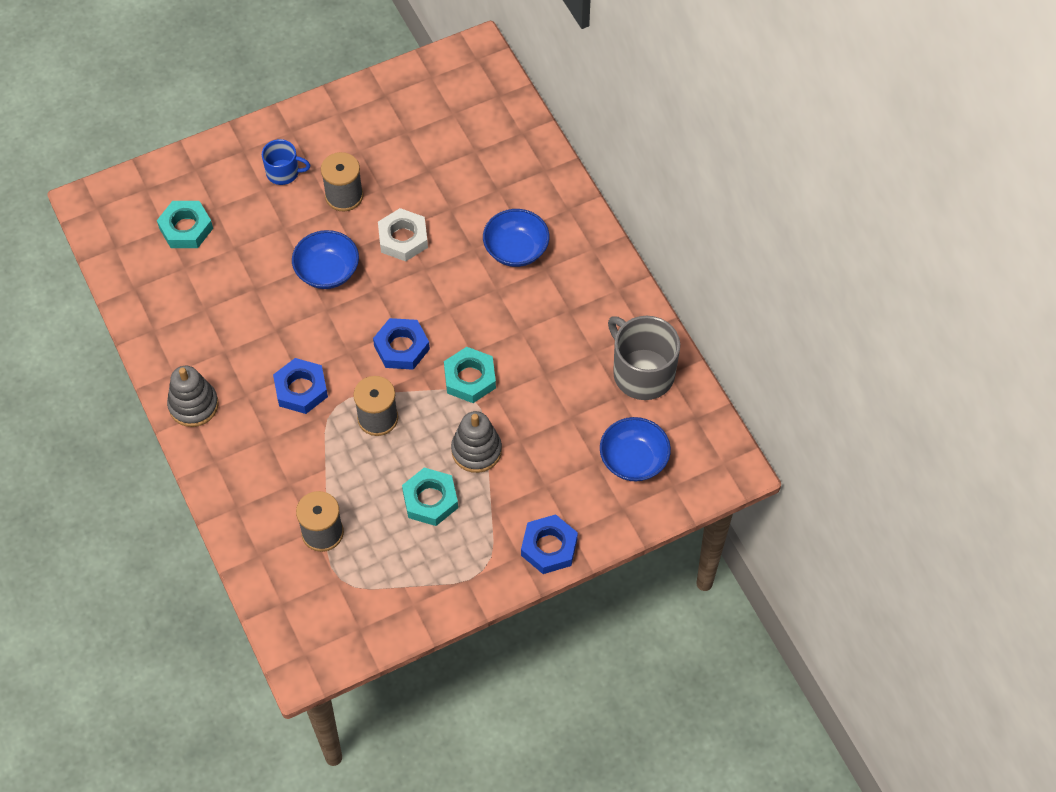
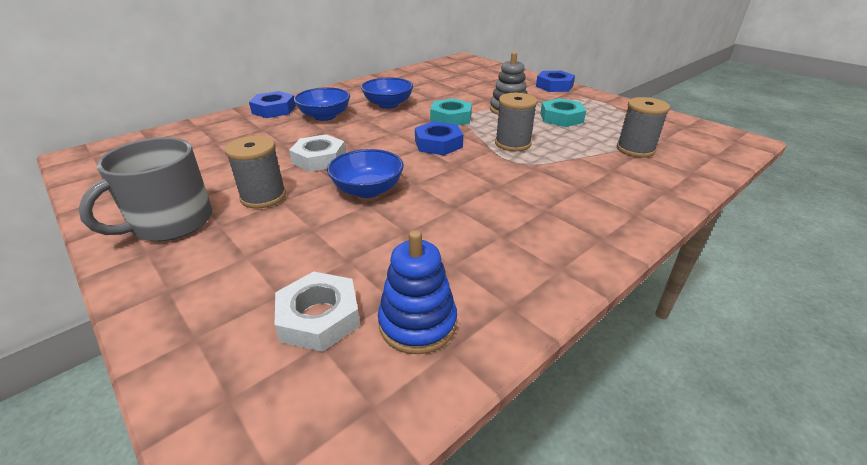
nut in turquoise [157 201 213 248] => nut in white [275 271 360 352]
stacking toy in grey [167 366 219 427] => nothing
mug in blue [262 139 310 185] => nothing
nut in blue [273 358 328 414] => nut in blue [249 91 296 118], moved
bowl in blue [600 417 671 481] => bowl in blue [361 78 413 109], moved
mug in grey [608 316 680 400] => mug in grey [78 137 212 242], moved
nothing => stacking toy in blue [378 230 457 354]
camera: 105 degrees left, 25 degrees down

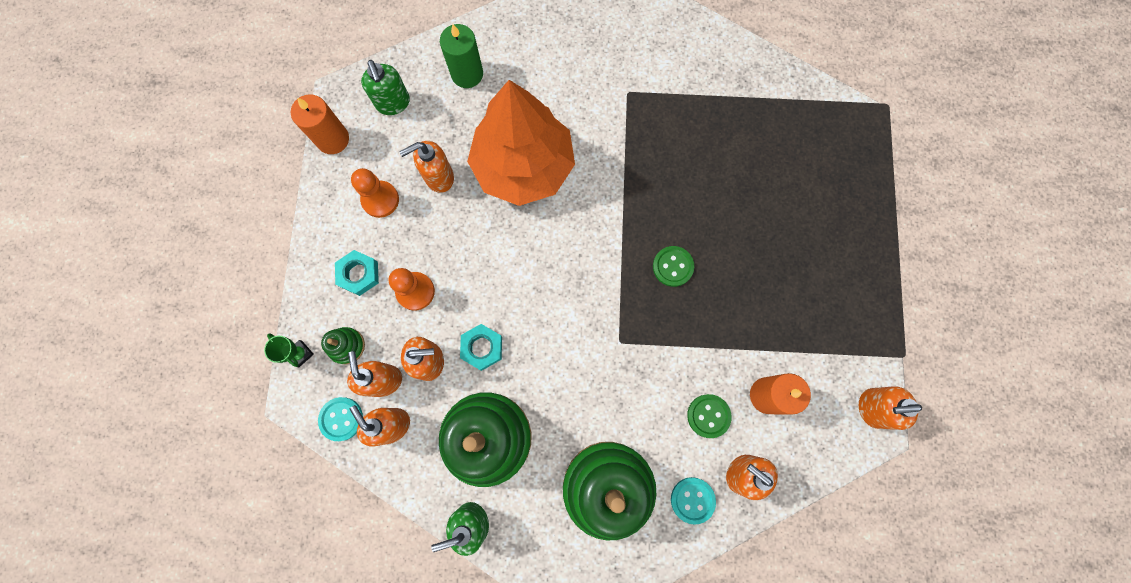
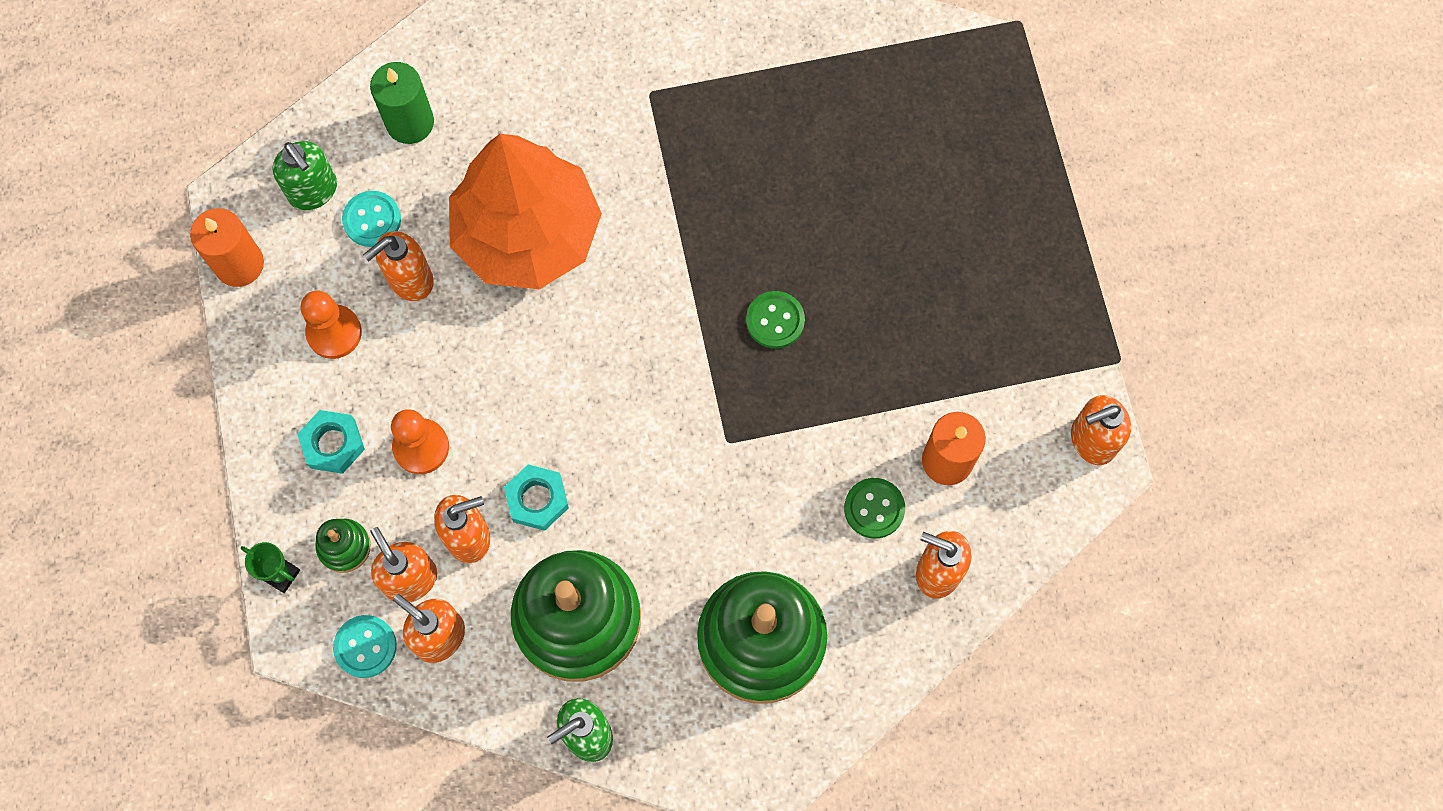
button in turquoise [671 477 716 525] => button in turquoise [342 191 401 247], moved
camera: 15 degrees left, 5 degrees down

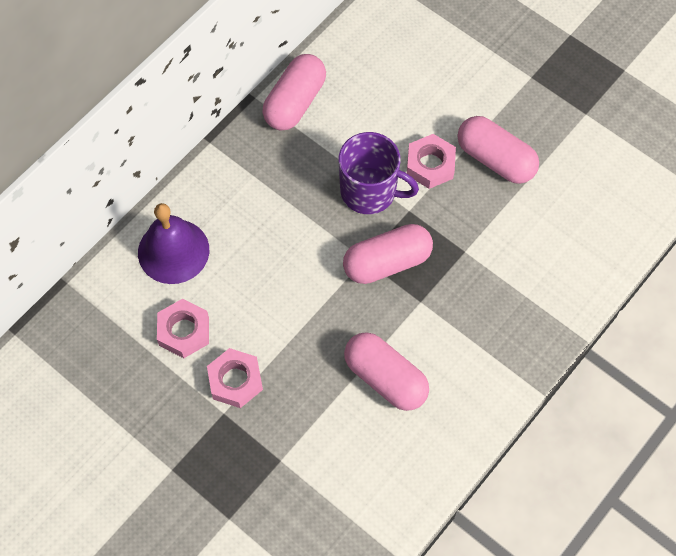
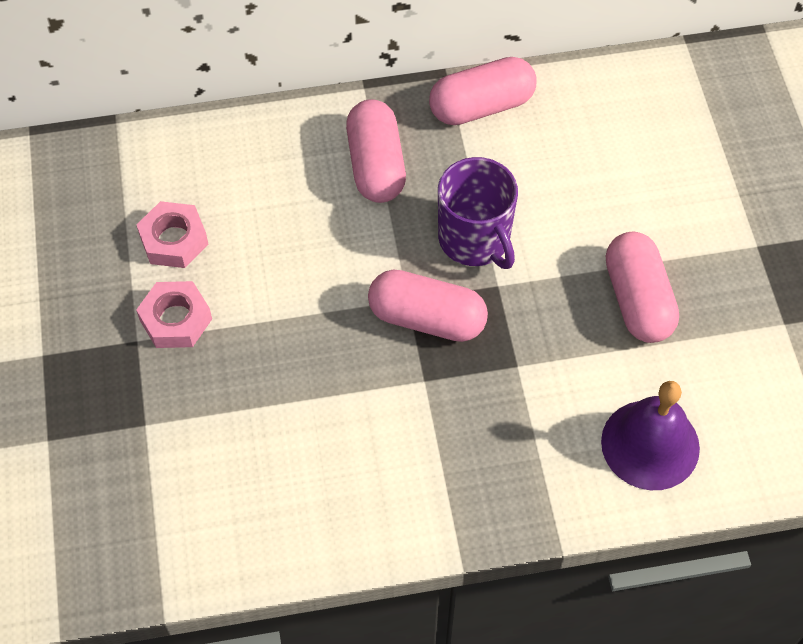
bell in purple [138 203 209 284] => bell in purple [601 381 700 490], moved
capsule in pink [344 332 429 411] => capsule in pink [346 99 406 203], moved
nut in pink [407 134 456 189] => nothing
camera: 40 degrees right, 5 degrees down

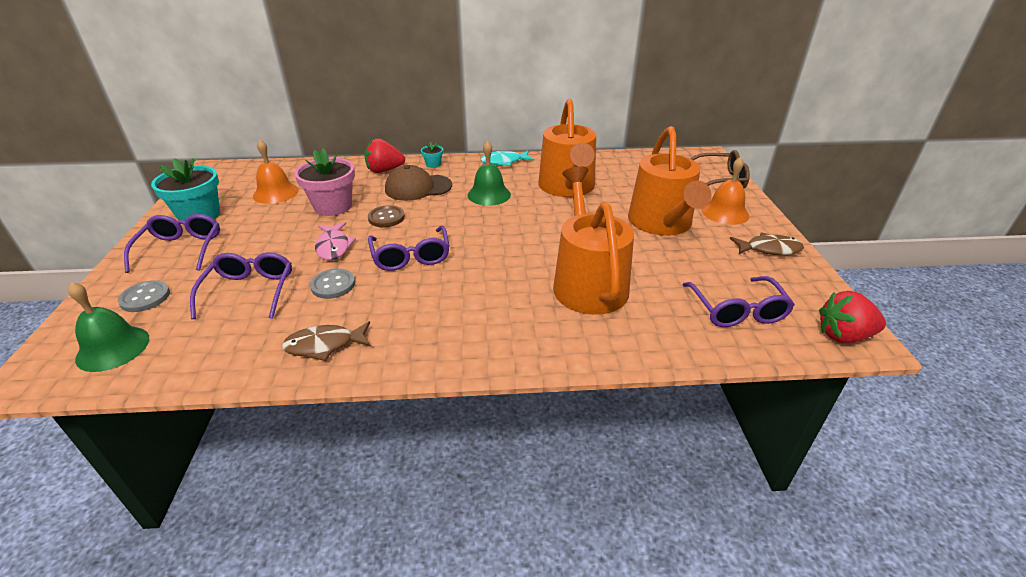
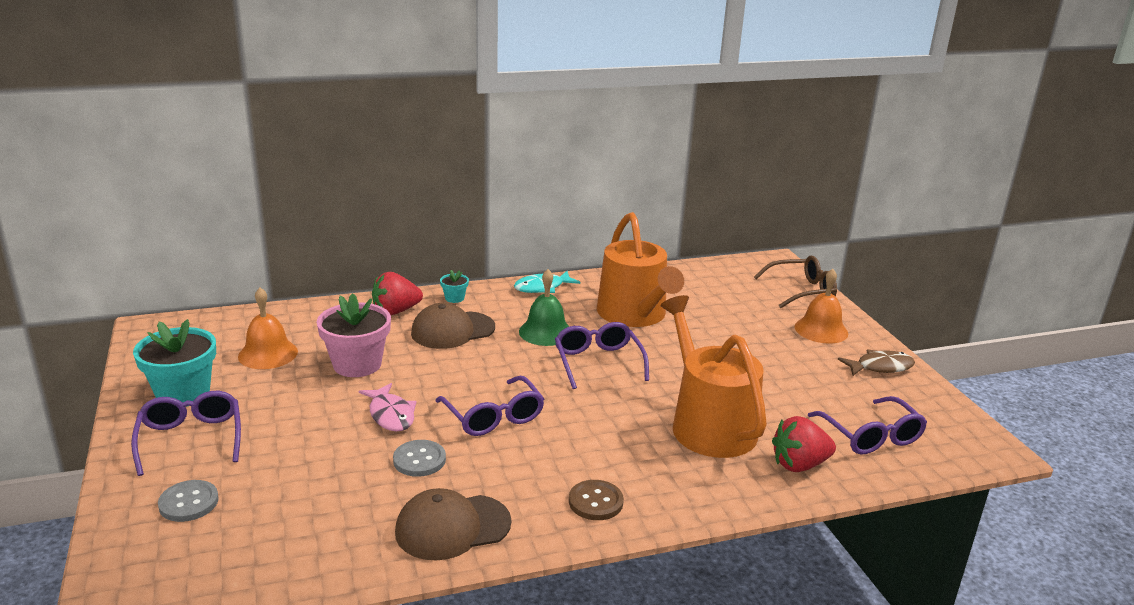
bell in green [68 282 149 372] => nothing
glasses in purple [190 252 292 319] => glasses in purple [555 322 649 389], moved
fish in brown [282 321 371 361] => cap in brown [395 488 511 561]
button in brown [368 205 405 227] => button in brown [569 480 624 520], moved
watering can in orange [628 126 711 236] => nothing
strawberry in red [819 291 886 343] => strawberry in red [772 416 836 472], moved
camera: 15 degrees left, 10 degrees down

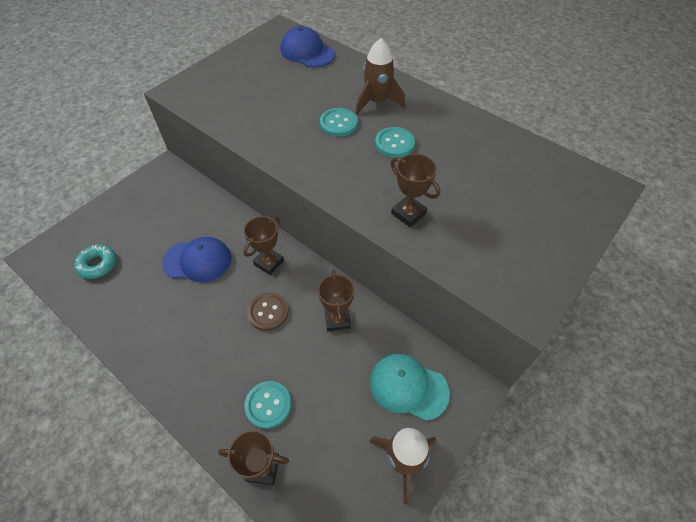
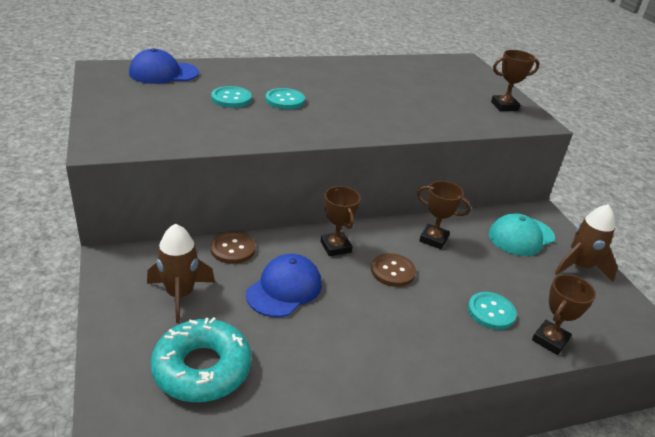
donut in turquoise [74 244 116 279] => donut in turquoise [150 317 251 402], x1.71
rocket in brown [355 38 405 115] => rocket in brown [147 224 215 323], moved
button in turquoise [375 127 415 157] => button in turquoise [211 86 252 108], moved
trophy in brown [391 153 440 227] => trophy in brown [491 50 540 111], moved
nothing => button in brown [211 232 255 264]
camera: 60 degrees left, 20 degrees down

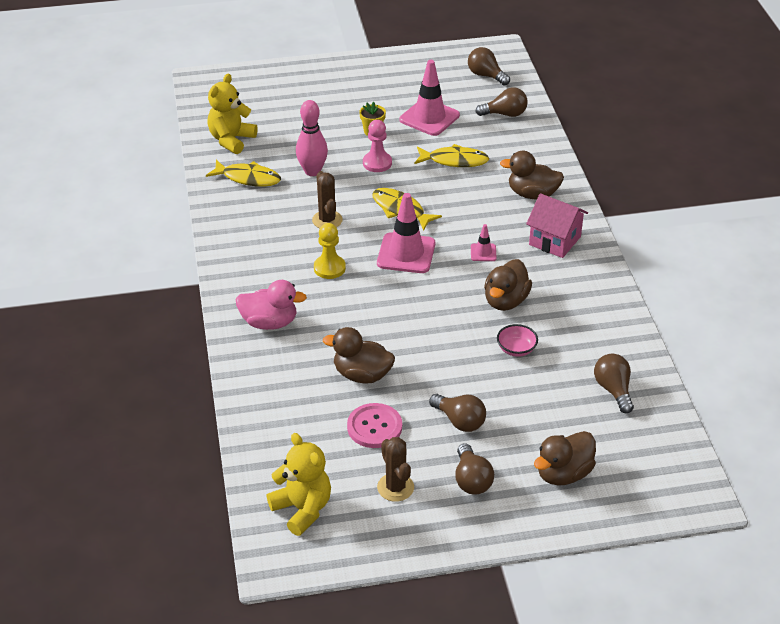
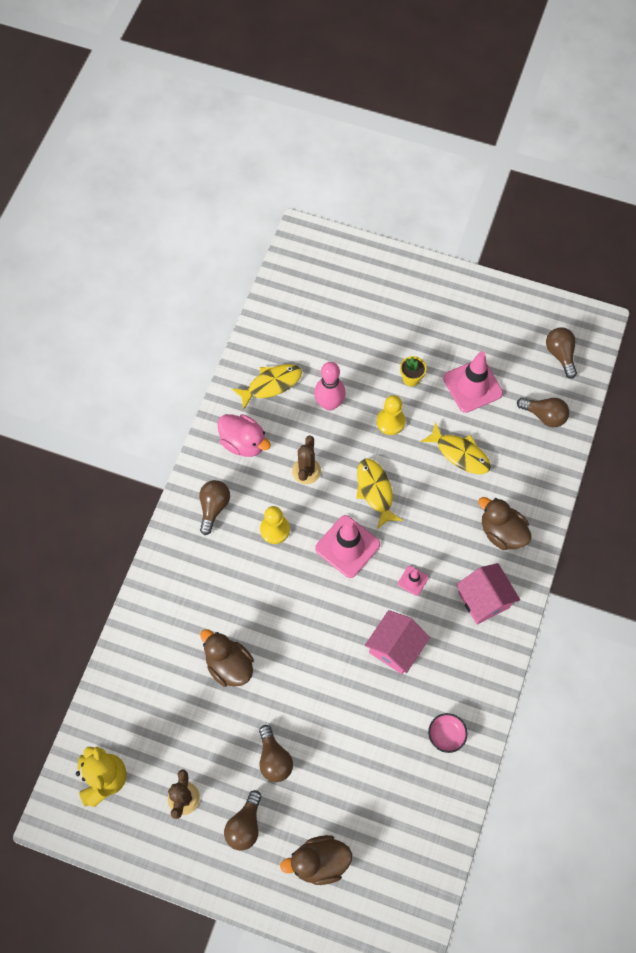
fish in yellow [206 160 281 187] => fish in yellow [232 364 302 410], 75 degrees counterclockwise
teddy bear in yellow [207 74 258 154] => nothing
duck in pink [236 280 307 330] => duck in pink [218 414 271 457], moved
button in pink [347 403 402 448] => nothing
pawn in pink [363 120 392 172] => pawn in yellow [377 395 406 435]
duck in brown [484 259 532 311] => house in pink [365 610 430 674]
bowl in pink [497 324 538 357] => bowl in pink [428 713 467 753], moved
light bulb in brown [594 354 634 414] => light bulb in brown [199 480 230 535], moved
camera: 30 degrees right, 25 degrees up

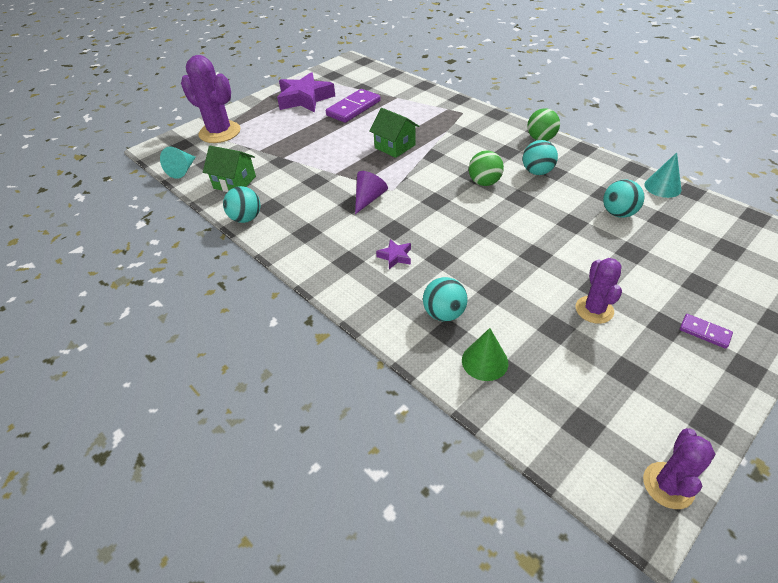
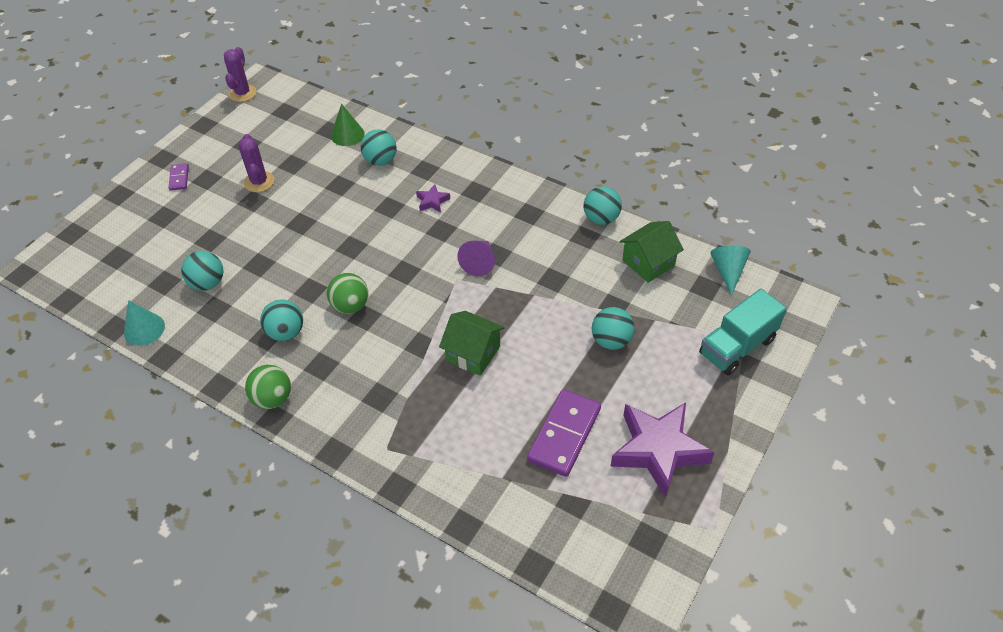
cactus in purple [181 55 240 143] => truck in turquoise [699 289 787 375]
house in green [203 146 256 192] => house in green [619 221 684 283], 45 degrees counterclockwise
domino in purple [680 314 733 349] => domino in purple [168 163 189 191], 60 degrees clockwise
nothing => ball in turquoise [592 307 635 350]
camera: 165 degrees right, 5 degrees up

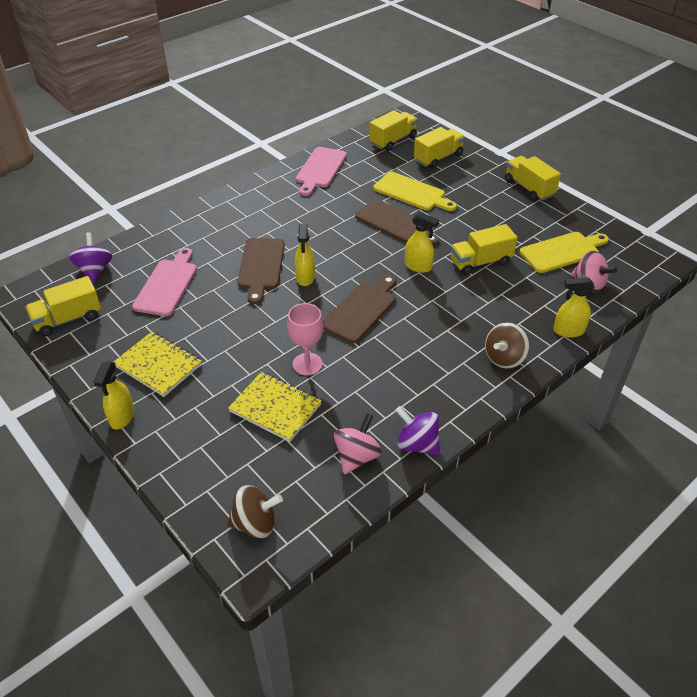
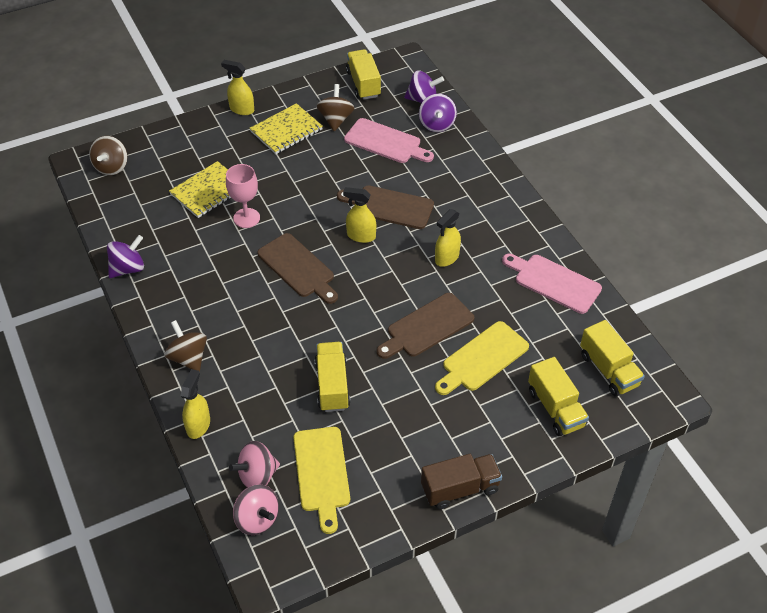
spinning top in pink [334 413 382 475] => spinning top in pink [233 484 279 535], moved
spray bottle in yellow [405 212 439 273] => spray bottle in yellow [435 209 461 267], moved
truck in yellow [505 156 561 201] => truck in brown [421 454 502 509]
nothing => spinning top in brown [317 84 354 131]
nothing => spinning top in purple [419 94 457 132]
camera: 105 degrees right, 5 degrees up

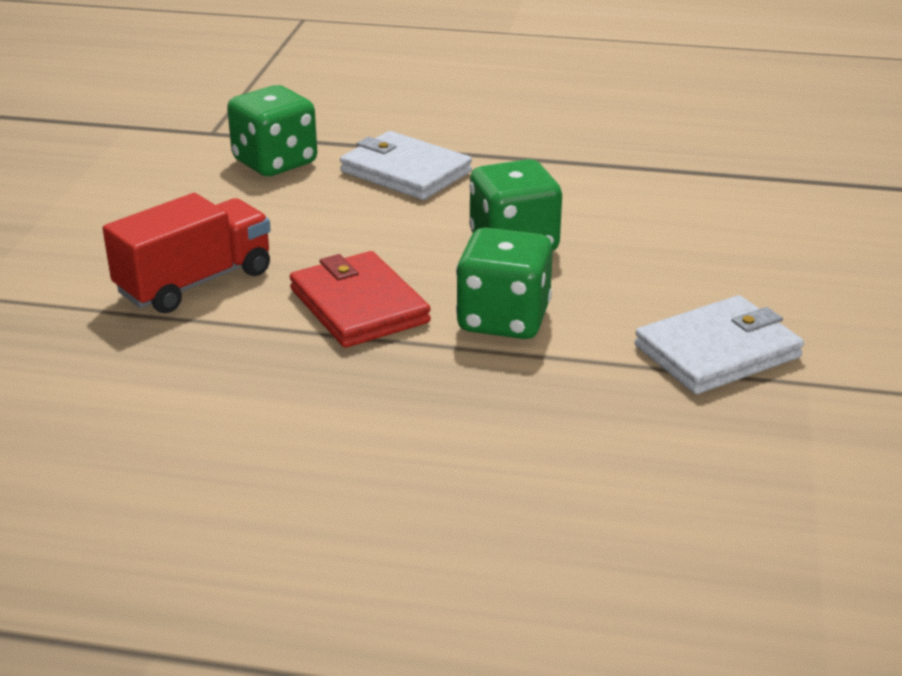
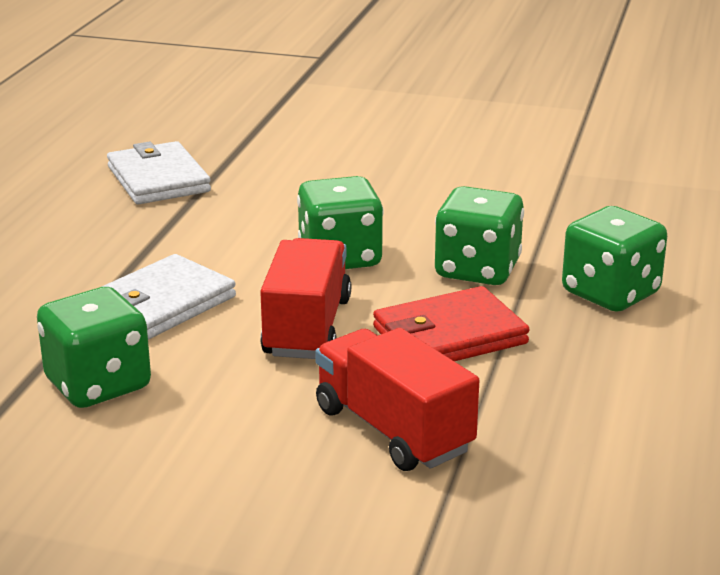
wallet in white [635 295 804 394] => wallet in white [107 141 211 204], moved
nothing => truck in red [260 238 351 359]
nothing => dice in green [562 206 667 312]
camera: 85 degrees left, 5 degrees down

